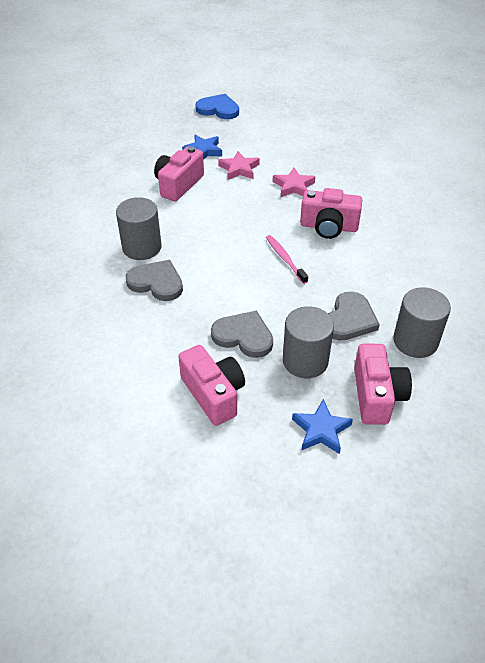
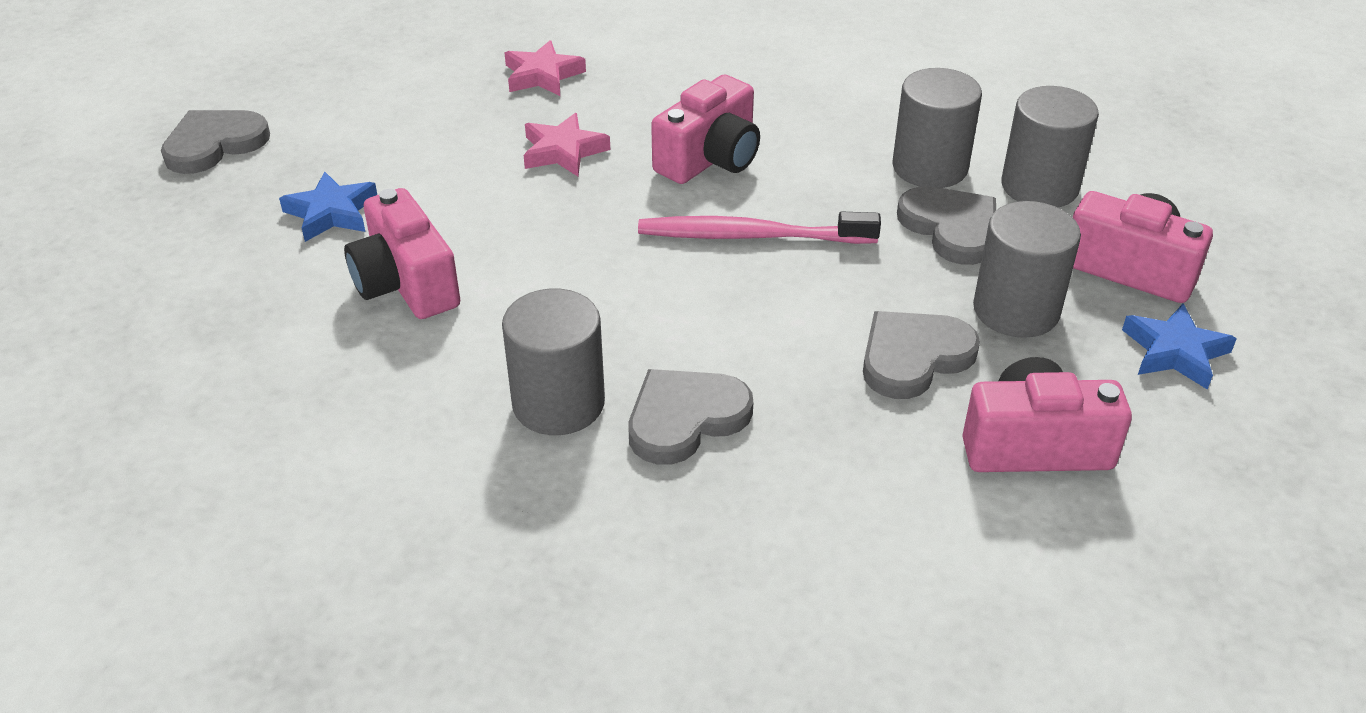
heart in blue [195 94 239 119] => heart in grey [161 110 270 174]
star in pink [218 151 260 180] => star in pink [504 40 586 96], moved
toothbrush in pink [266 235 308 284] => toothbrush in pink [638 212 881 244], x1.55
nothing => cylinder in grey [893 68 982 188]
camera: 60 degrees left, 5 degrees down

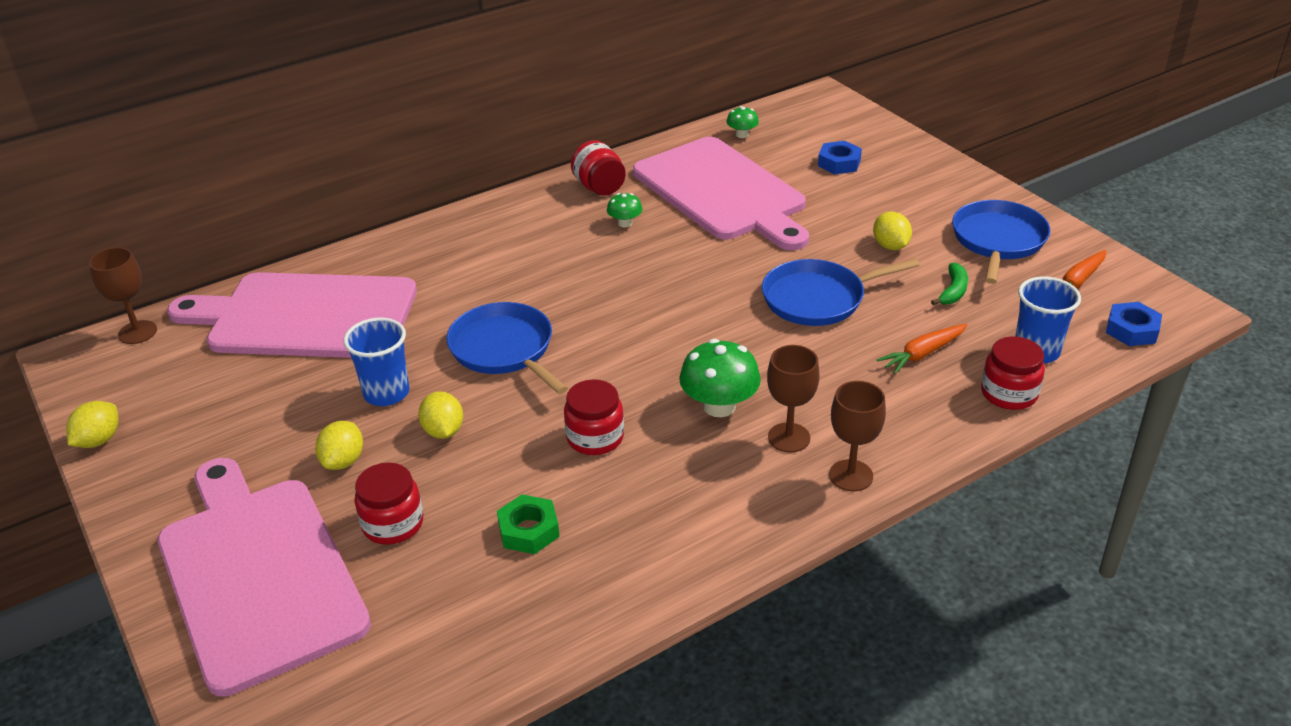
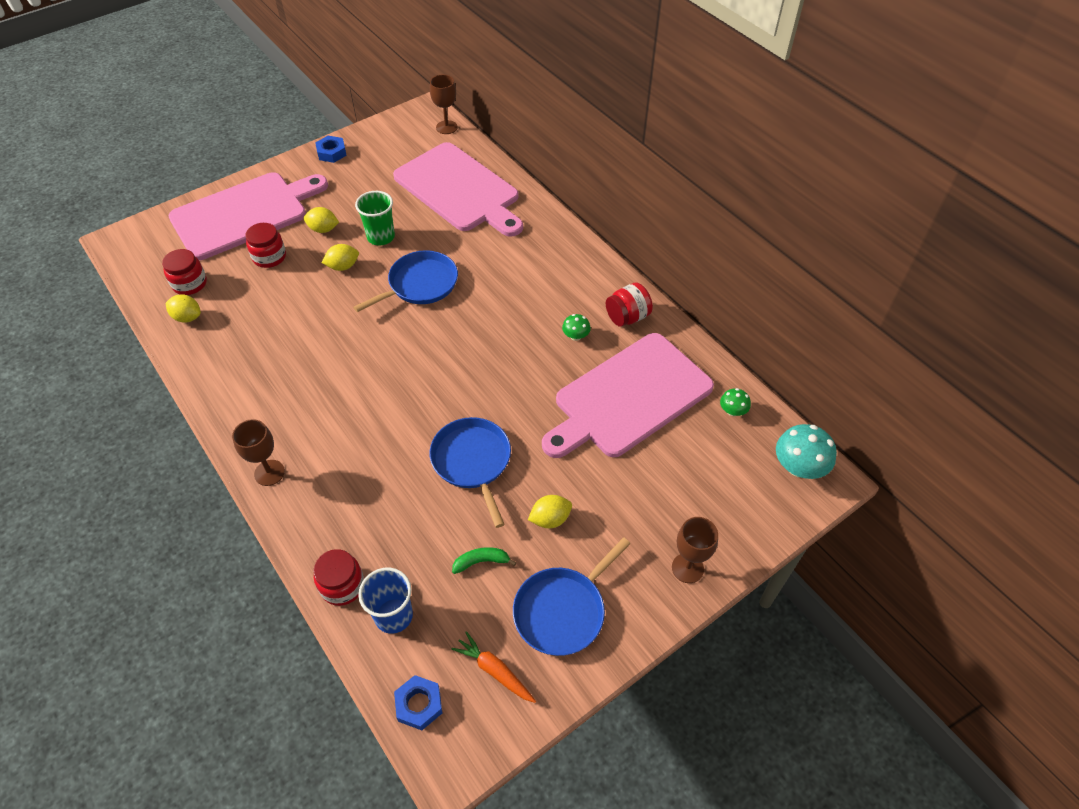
lemon in yellow [66 401 119 448] => lemon in yellow [166 294 201 323], moved
cutting board in pink [167 272 417 358] => cutting board in pink [393 142 523 237], 135 degrees clockwise
cup in blue [343 317 410 406] => cup in green [355 191 395 245]
nut in green [497 494 560 554] => nothing
jar in red [564 379 624 455] => jar in red [162 249 207 295], moved
mushroom in green [679 339 761 417] => nothing
goblet in brown [767 345 820 452] => goblet in brown [672 517 718 583], moved
nut in blue [818 141 862 174] => nut in blue [315 136 347 163], moved
carrot in orange [877 324 967 374] => nothing
banana in green [931 263 968 305] => banana in green [452 547 517 574], 150 degrees clockwise
pan in blue [952 200 1050 284] => pan in blue [513 537 631 656], 120 degrees clockwise
nothing => mushroom in turquoise [776 424 837 479]
camera: 85 degrees right, 15 degrees up

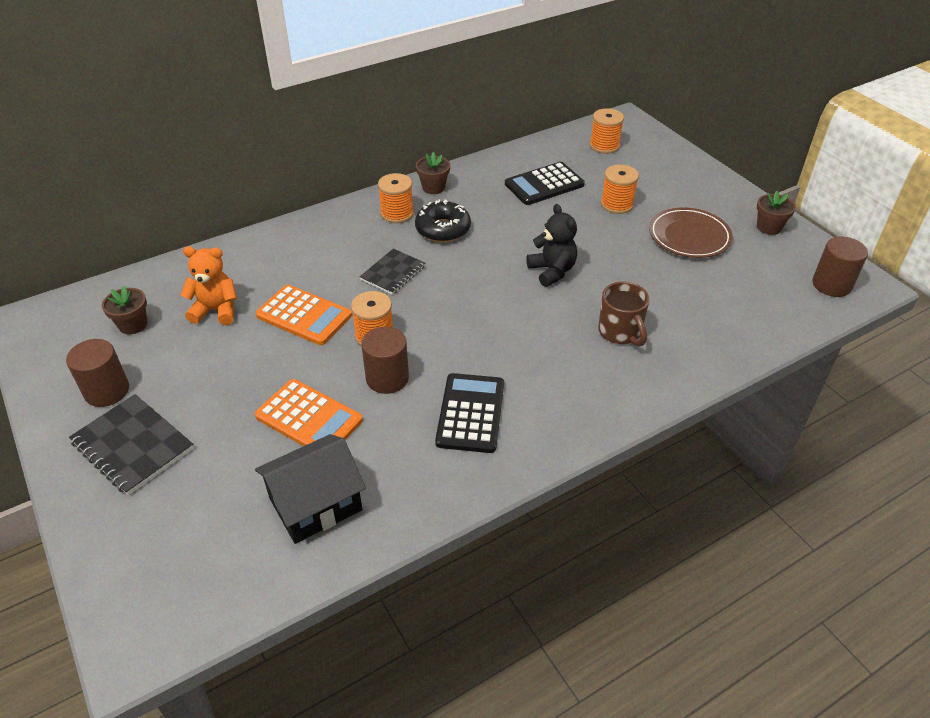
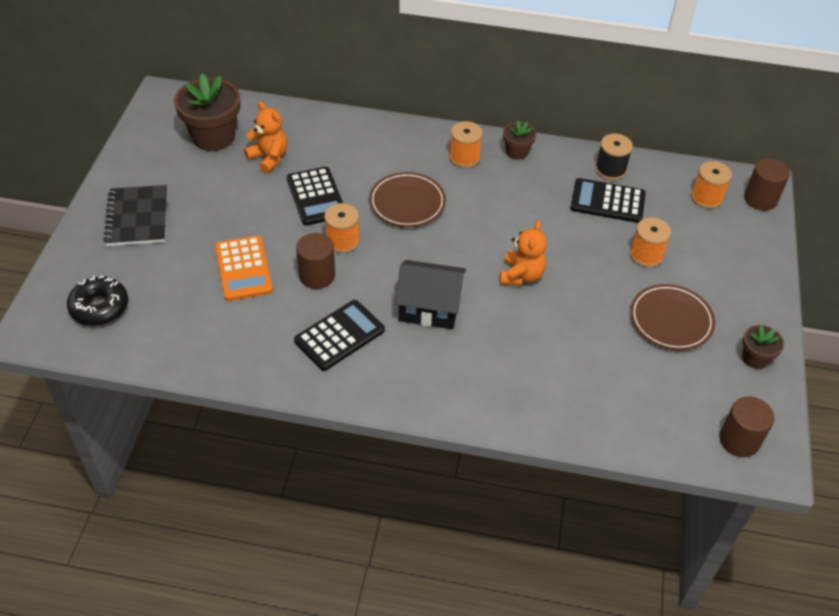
cylinder in brown [66 339 129 407] => cylinder in brown [744 158 790 211], moved
flower pot in brown [102 285 147 334] => flower pot in brown [174 73 240 151], x1.93
house in black [255 434 366 544] => house in black [395 260 466 329], moved
calculator in orange [256 285 352 345] => calculator in black [287 167 343 226]
notebook in black [360 249 425 295] => plate in brown [369 172 446 227]
donut in black [415 199 471 242] => donut in black [67 276 128 326], moved
teddy bear in black [526 204 577 287] => teddy bear in orange [500 221 547 286]
mug in brown [598 282 650 347] => nothing
nothing => spool in black [595 134 633 180]
camera: 40 degrees right, 5 degrees up

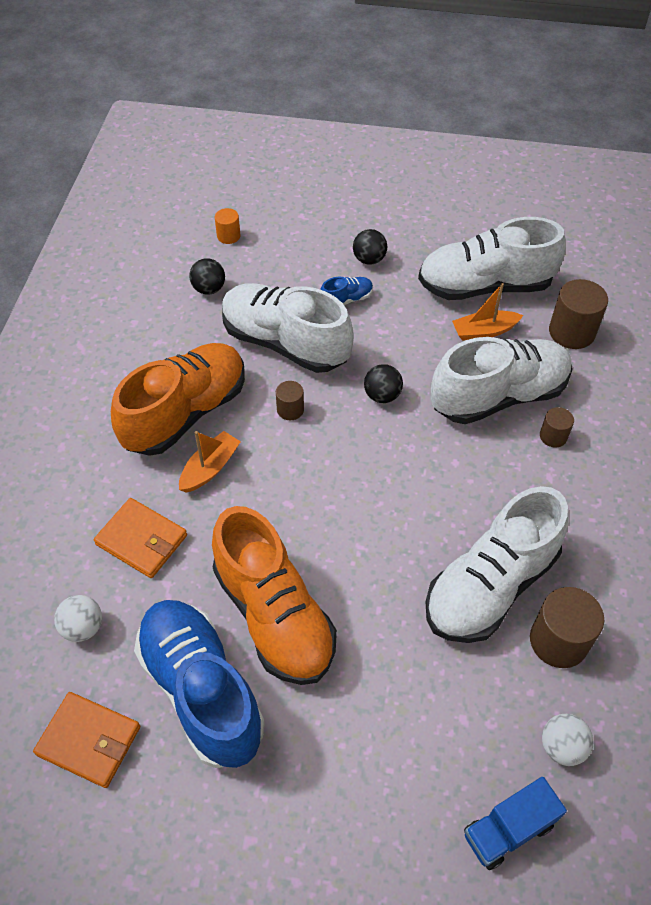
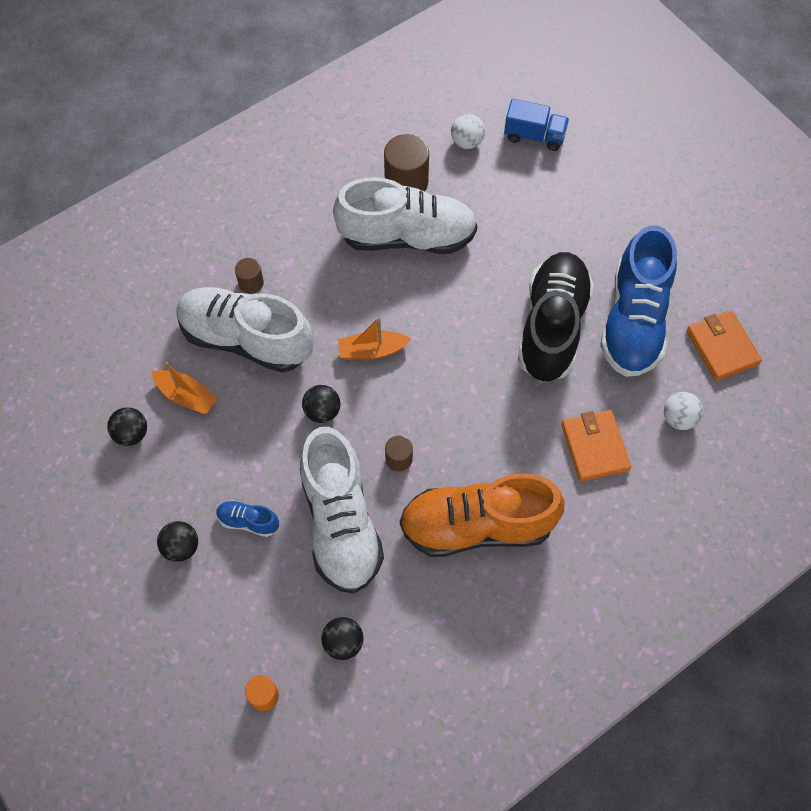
boat in orange [179 431 241 493] => boat in orange [338 317 411 359], moved
shoe in orange [212 506 337 685] => shoe in black [518 252 594 382]
shoe in white [418 217 566 300] => ball in black [107 407 147 446]
cylinder in brown [549 279 608 349] => nothing
camera: 135 degrees left, 10 degrees up

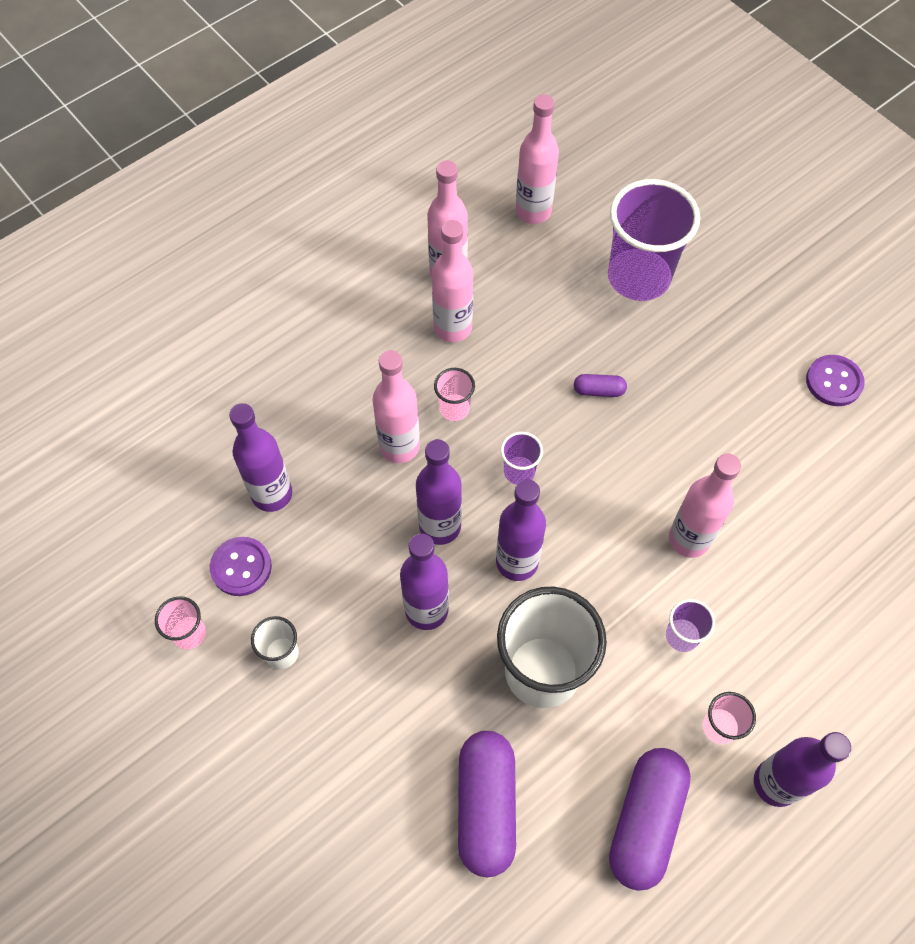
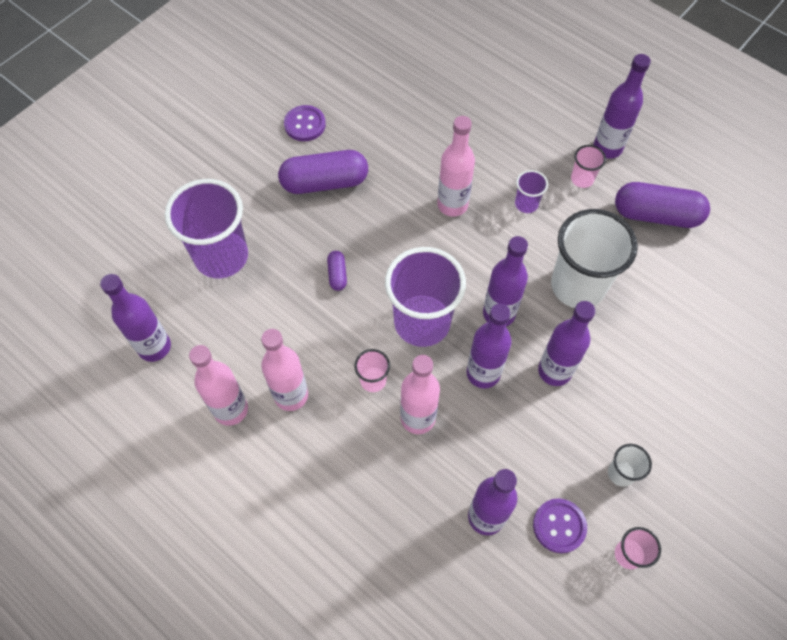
capsule in purple [458 731 516 877] => capsule in purple [278 150 368 194], moved
cup in purple [501 432 543 485] => cup in purple [385 247 466 347], x2.22
bottle in pink [515 94 559 224] => bottle in purple [100 274 171 362]
camera: 100 degrees left, 0 degrees up

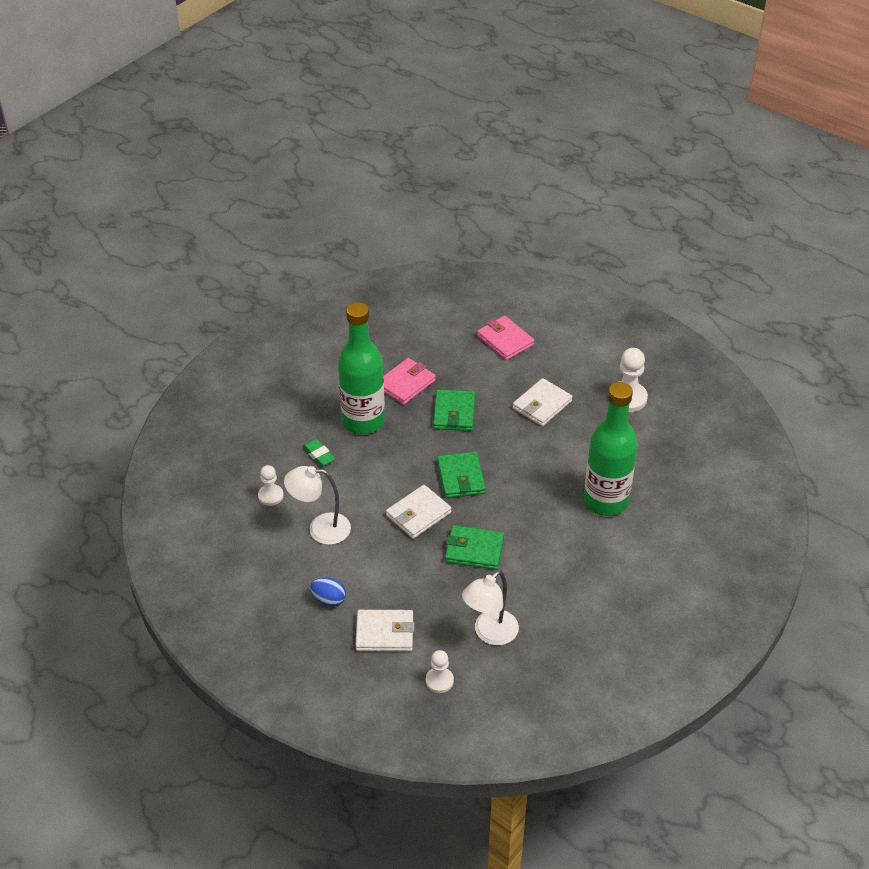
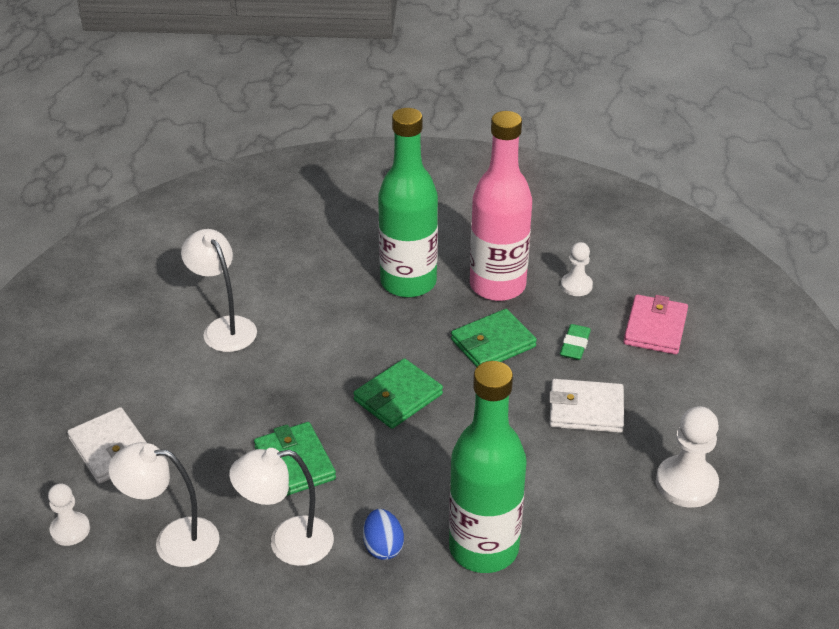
pawn in white [258 465 284 506] => pawn in white [561 242 593 296], moved
eraser in green [303 439 336 466] => eraser in green [560 324 591 360], moved
egg in blue [310 577 346 607] => egg in blue [363 509 404 560], moved
wallet in pink [383 358 436 405] => bottle in pink [470 111 532 301]
wallet in white [386 485 451 539] => nothing
nothing => lamp in white [229 448 334 566]
camera: 55 degrees right, 5 degrees down

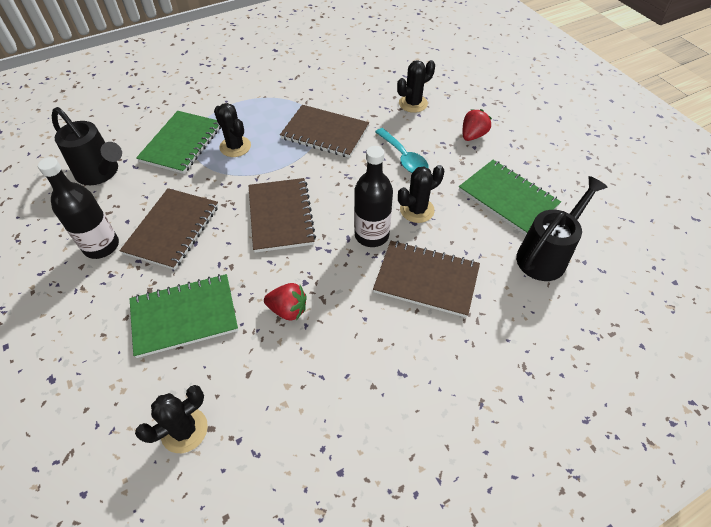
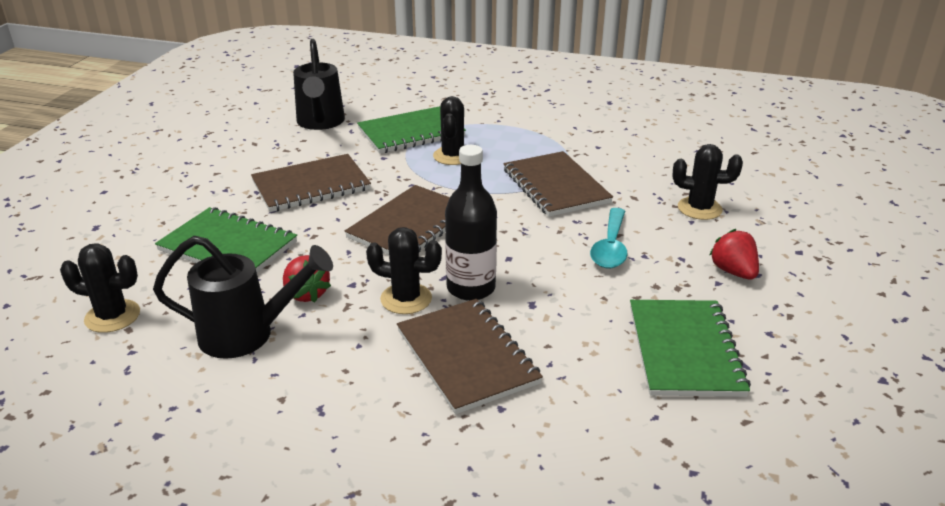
bottle in black [38 157 119 259] => nothing
cactus in black [398 165 444 223] => cactus in black [366 227 442 314], moved
strawberry in red [463 109 492 141] => strawberry in red [709 229 759 280], 105 degrees counterclockwise
watering can in black [516 176 608 281] => watering can in black [153 236 333 359], moved
camera: 45 degrees right, 20 degrees down

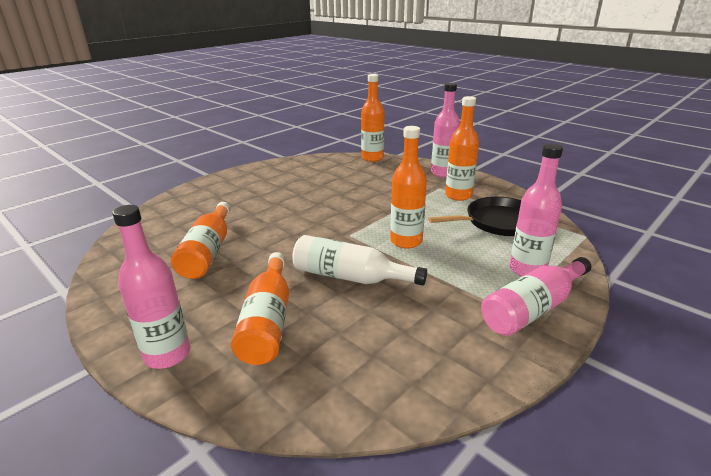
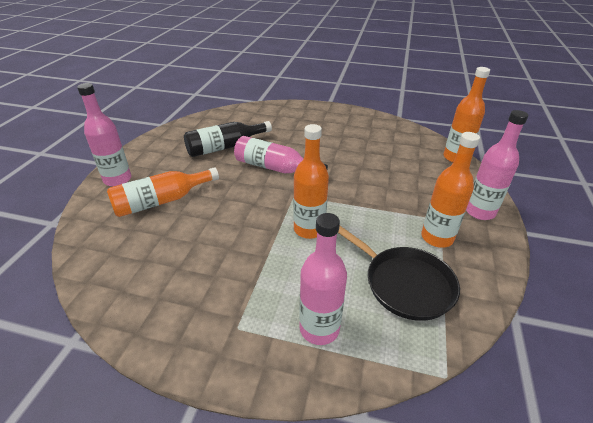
bottle in orange [171 202 231 279] => bottle in black [184 121 272 157]
bottle in white [292 235 427 285] => nothing
bottle in pink [481 257 591 336] => bottle in pink [234 136 328 173], moved
camera: 60 degrees right, 10 degrees up

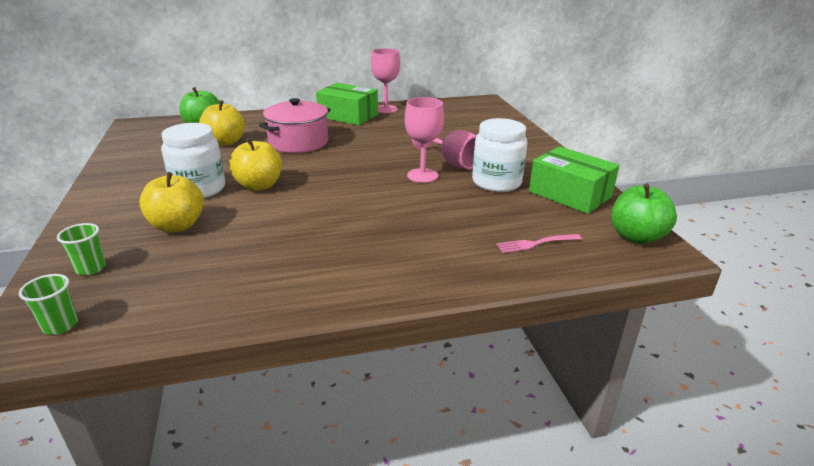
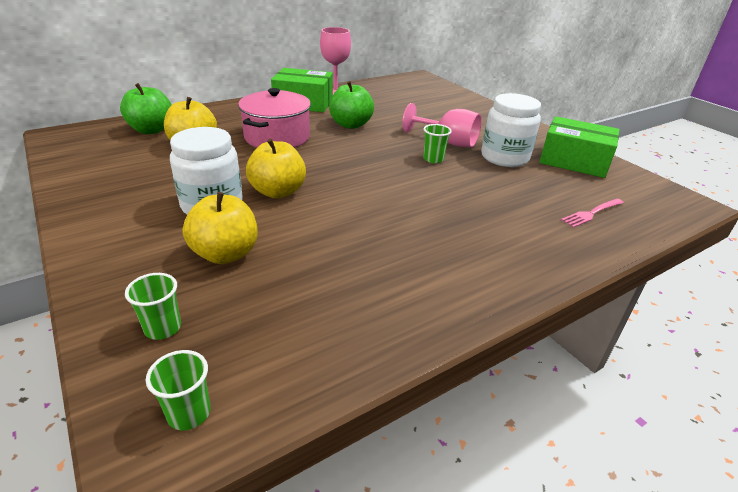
goblet in pink [405 97 444 183] => cup in green [423 124 452 163]
apple in green [611 184 677 244] => apple in green [329 81 374 129], moved
camera: 20 degrees left, 5 degrees up

